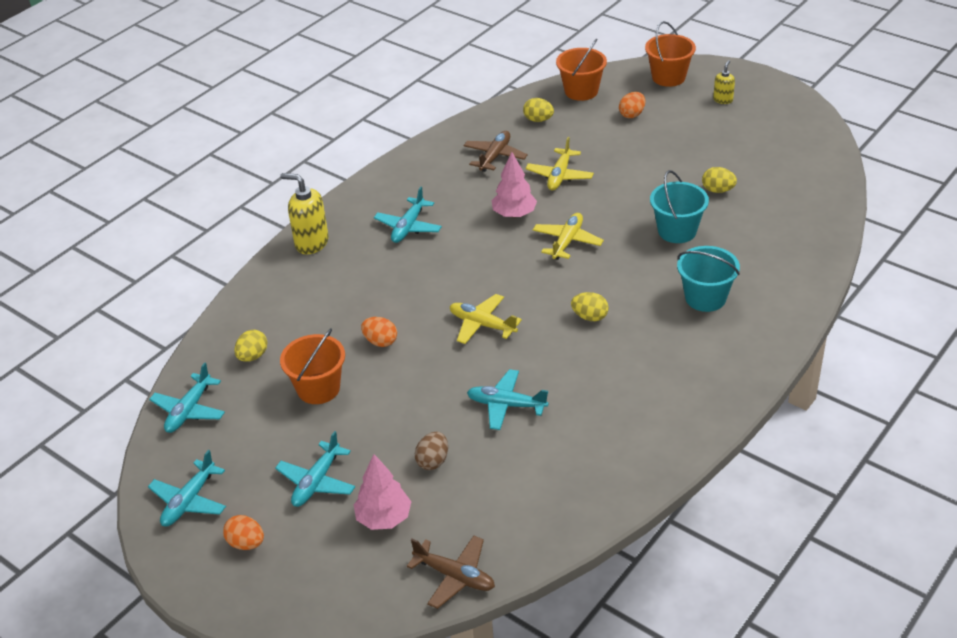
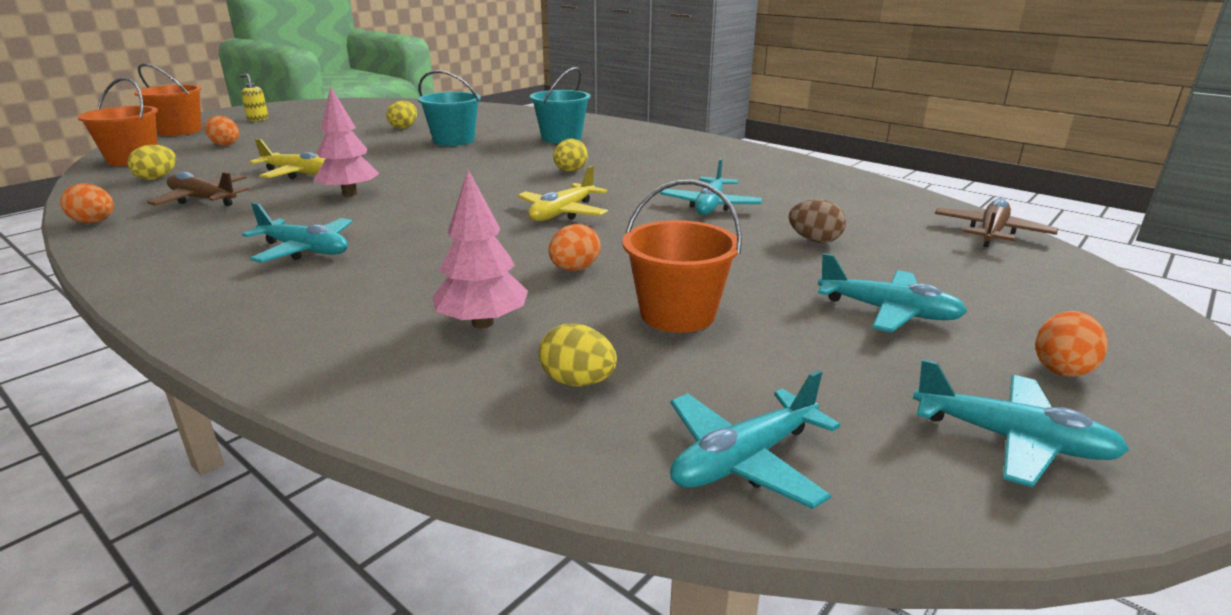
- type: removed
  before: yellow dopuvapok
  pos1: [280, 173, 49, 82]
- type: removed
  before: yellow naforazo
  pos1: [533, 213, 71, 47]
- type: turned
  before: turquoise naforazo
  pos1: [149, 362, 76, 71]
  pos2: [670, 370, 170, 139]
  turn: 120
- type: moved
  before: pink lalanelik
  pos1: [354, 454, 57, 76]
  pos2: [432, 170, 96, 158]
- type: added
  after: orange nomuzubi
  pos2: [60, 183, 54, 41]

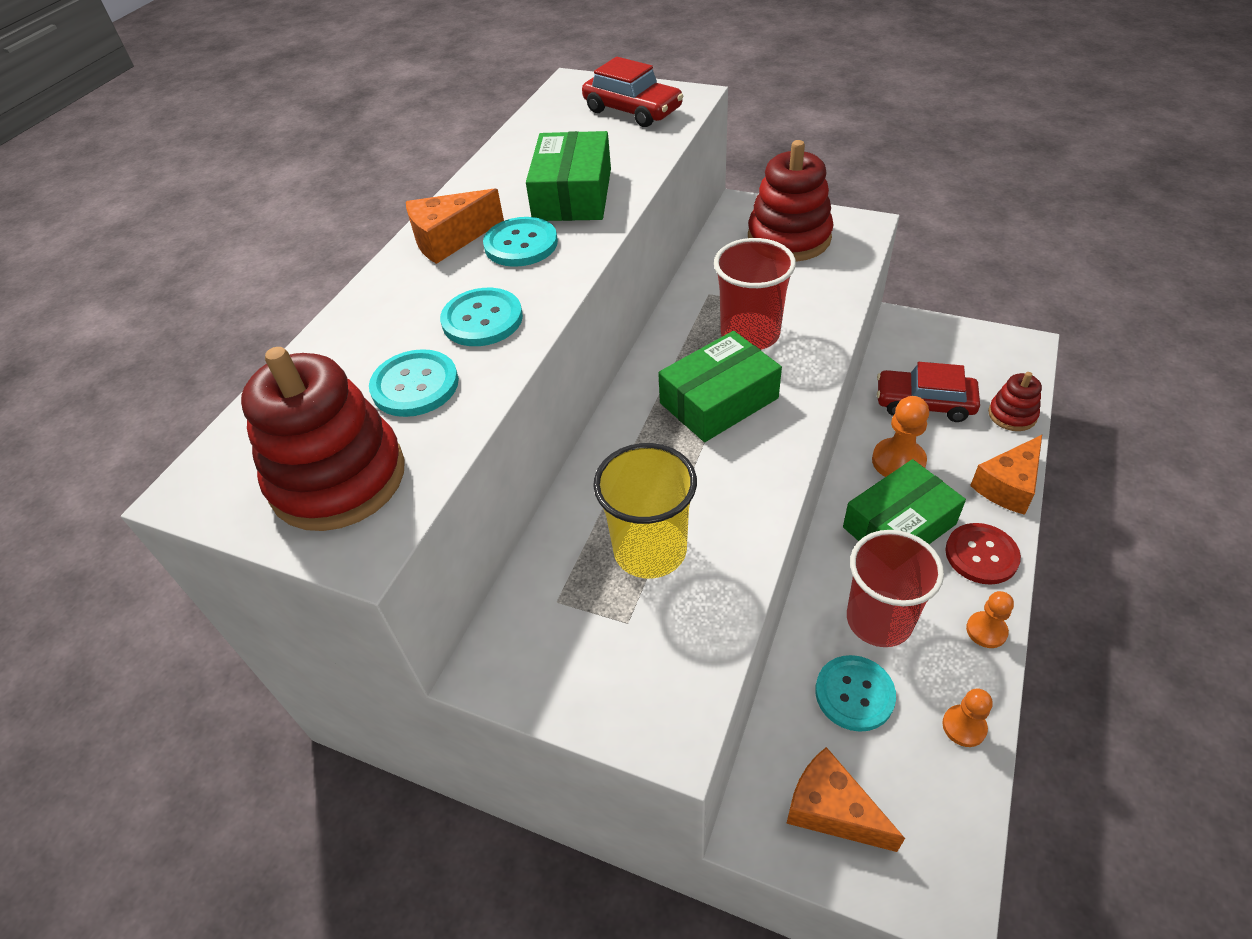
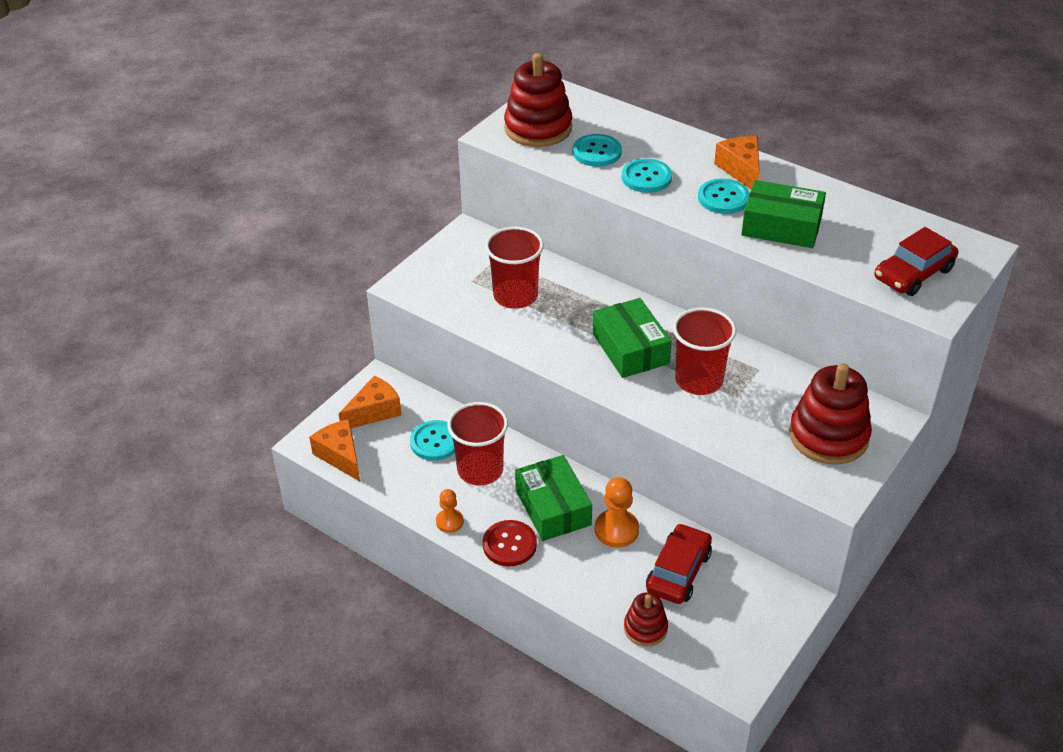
- type: moved
  before: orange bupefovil
  pos1: [970, 435, 72, 80]
  pos2: [309, 419, 51, 62]
- type: recoloured
  before: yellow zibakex
  after: red zibakex
  pos1: [593, 443, 104, 135]
  pos2: [485, 227, 59, 82]
- type: removed
  before: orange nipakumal
  pos1: [942, 688, 51, 59]

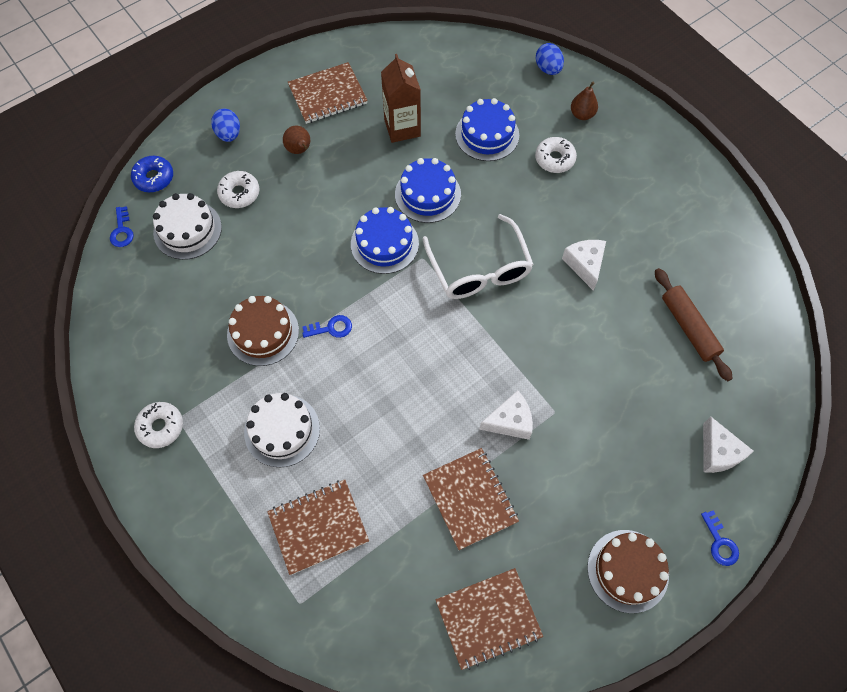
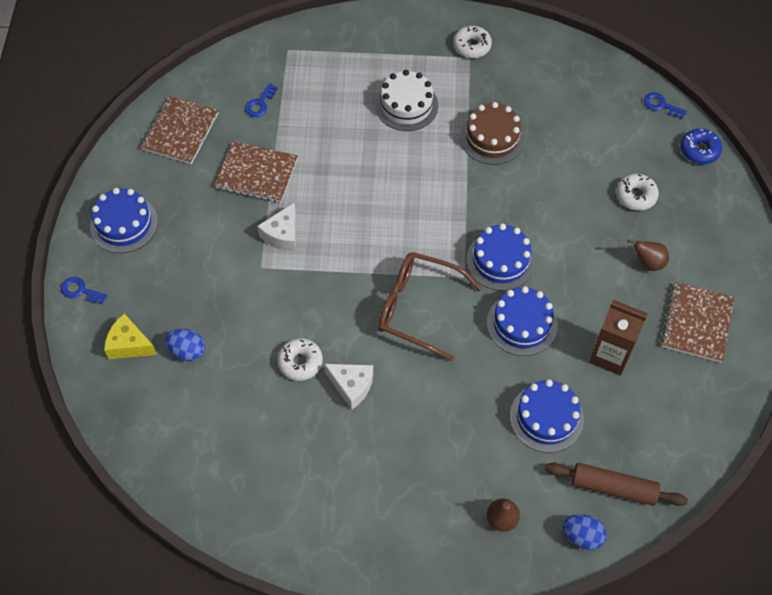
- type: moved
  before: blue nomuzubi
  pos1: [211, 109, 29, 33]
  pos2: [165, 329, 40, 32]
- type: moved
  before: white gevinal
  pos1: [535, 137, 42, 36]
  pos2: [277, 338, 46, 43]
- type: removed
  before: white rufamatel
  pos1: [153, 193, 69, 67]
- type: recoloured
  before: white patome
  after: brown patome
  pos1: [423, 214, 111, 85]
  pos2: [378, 252, 104, 109]
- type: moved
  before: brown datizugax
  pos1: [655, 268, 78, 113]
  pos2: [545, 463, 143, 43]
- type: moved
  before: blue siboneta
  pos1: [302, 315, 50, 23]
  pos2: [245, 83, 33, 34]
- type: recoloured
  before: white bupefovil
  after: yellow bupefovil
  pos1: [703, 416, 50, 57]
  pos2: [104, 313, 53, 46]
- type: removed
  before: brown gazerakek
  pos1: [267, 479, 102, 96]
- type: recoloured
  before: brown rufamatel
  after: blue rufamatel
  pos1: [587, 530, 82, 83]
  pos2: [90, 188, 68, 65]

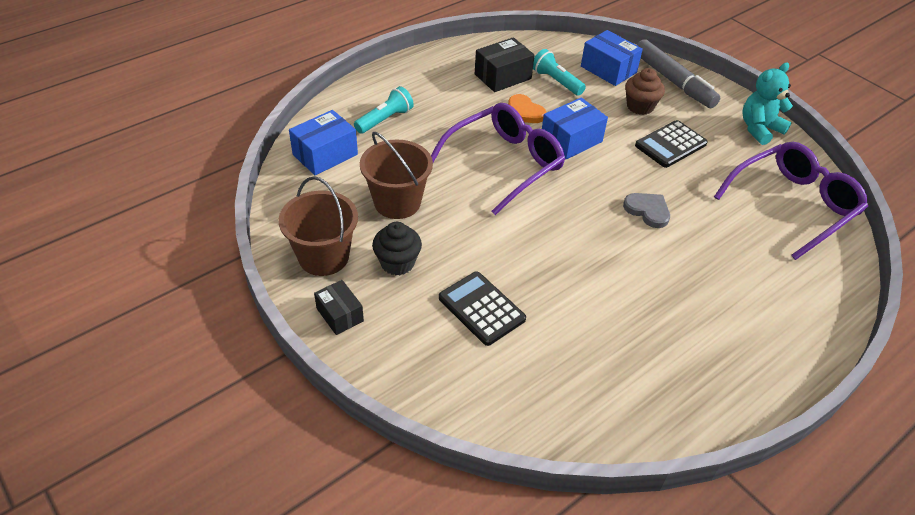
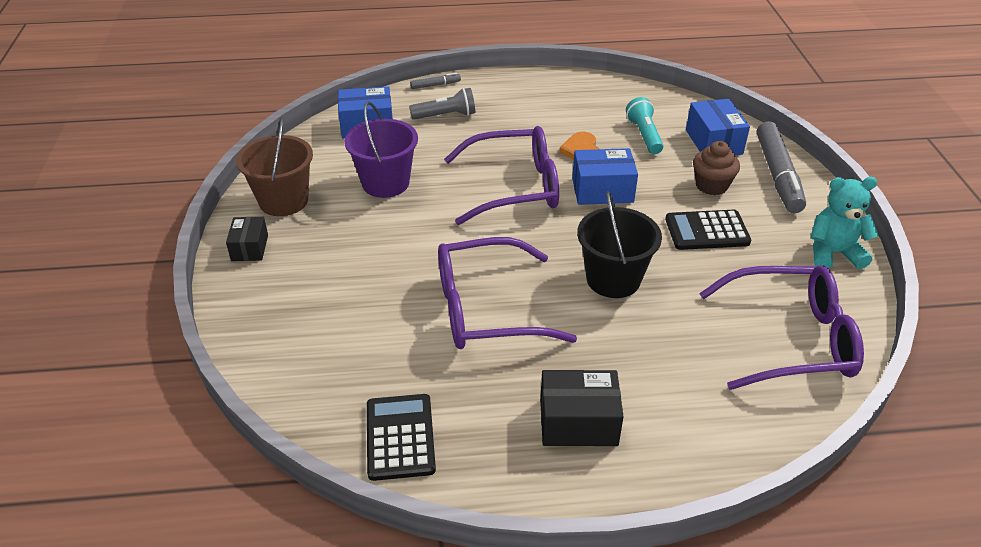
- type: moved
  before: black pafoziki
  pos1: [475, 37, 60, 55]
  pos2: [540, 370, 84, 76]
- type: recoloured
  before: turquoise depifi
  after: grey depifi
  pos1: [354, 86, 60, 48]
  pos2: [409, 88, 66, 32]
- type: recoloured
  before: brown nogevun
  after: purple nogevun
  pos1: [360, 132, 73, 87]
  pos2: [344, 101, 74, 97]
- type: replaced
  before: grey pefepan
  after: black nogevun
  pos1: [623, 193, 47, 35]
  pos2: [577, 191, 85, 107]
- type: removed
  before: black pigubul
  pos1: [372, 222, 50, 53]
- type: moved
  before: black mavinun
  pos1: [439, 272, 87, 74]
  pos2: [367, 394, 69, 87]
- type: added
  after: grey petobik
  pos2: [410, 73, 51, 16]
- type: added
  after: purple patome
  pos2: [438, 237, 139, 112]

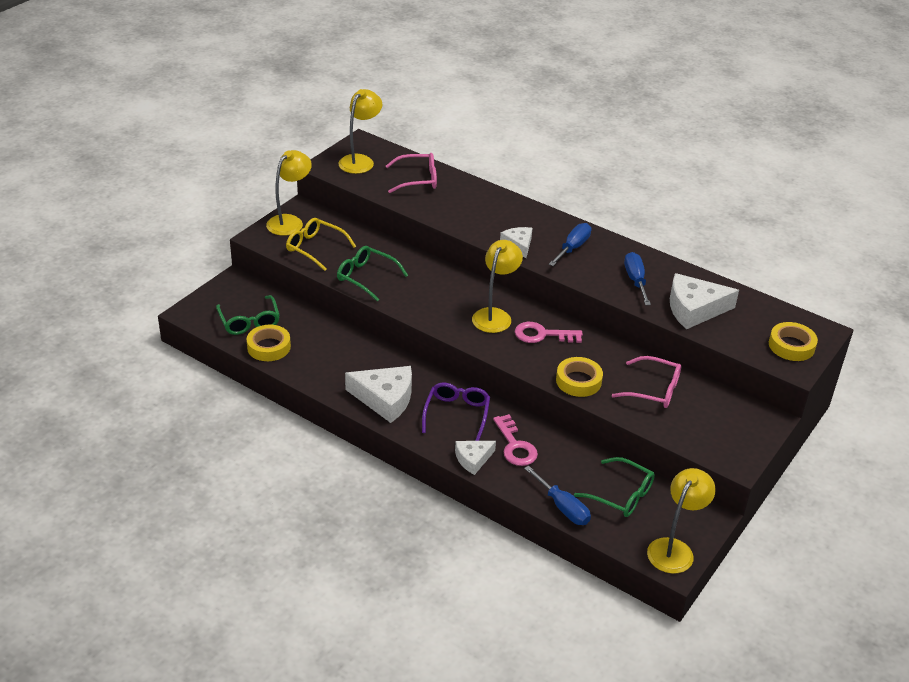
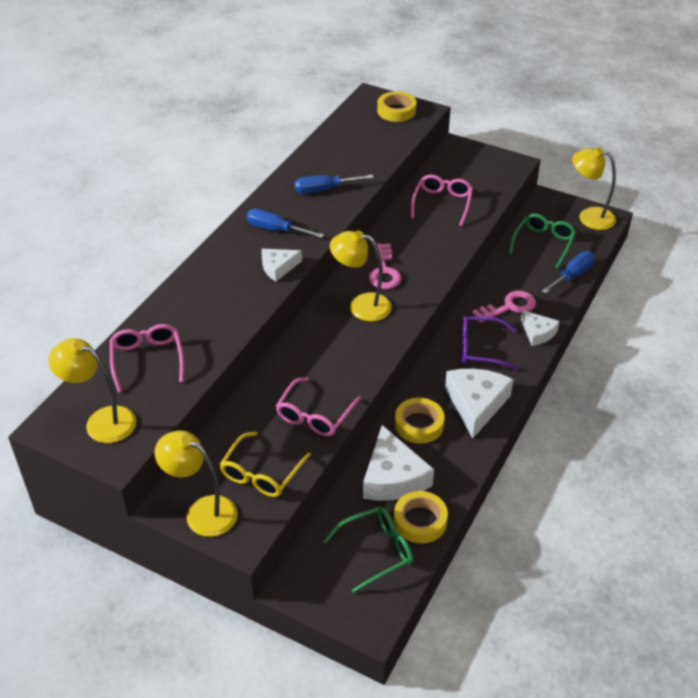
- type: recoloured
  before: green patome
  after: pink patome
  pos1: [337, 246, 71, 55]
  pos2: [276, 377, 85, 60]
- type: moved
  before: white bupefovil
  pos1: [670, 273, 69, 56]
  pos2: [363, 425, 71, 76]
- type: moved
  before: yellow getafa
  pos1: [556, 357, 47, 40]
  pos2: [395, 398, 50, 46]

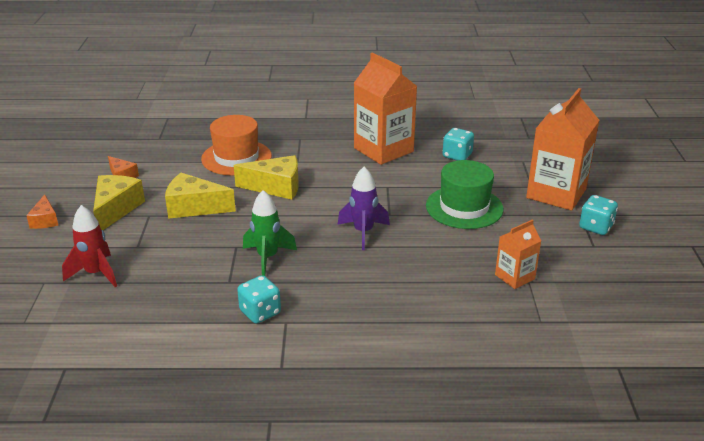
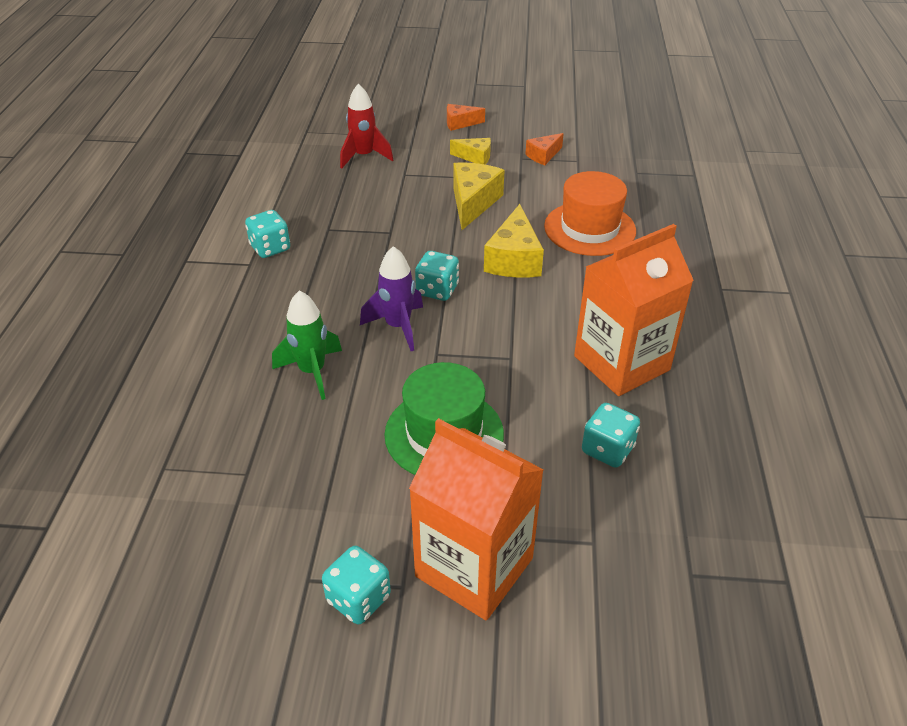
- type: resized
  before: yellow bupefovil
  pos1: [93, 175, 52, 55]
  pos2: [450, 138, 41, 27]
  scale: 0.58
- type: moved
  before: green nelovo
  pos1: [243, 190, 54, 86]
  pos2: [272, 290, 70, 110]
- type: removed
  before: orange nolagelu
  pos1: [495, 219, 46, 70]
- type: added
  after: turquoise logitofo
  pos2: [415, 251, 44, 50]

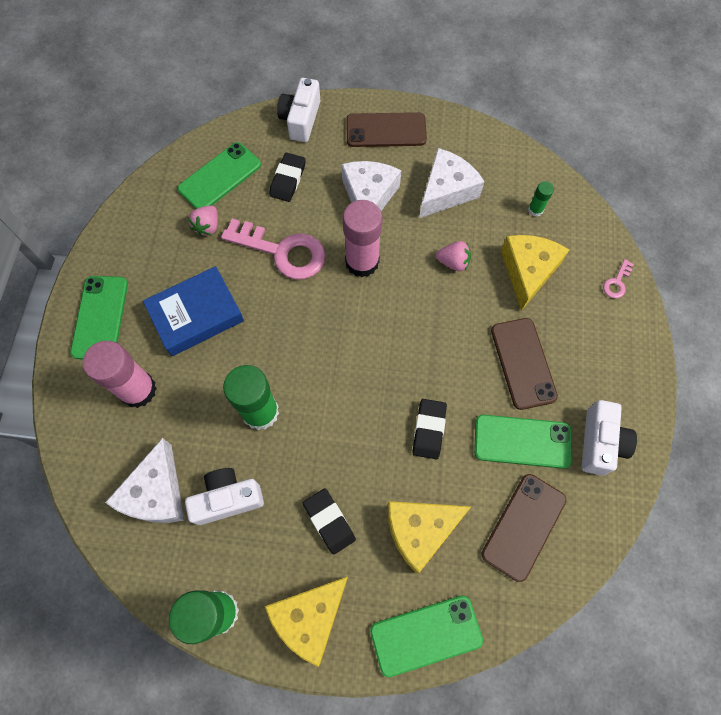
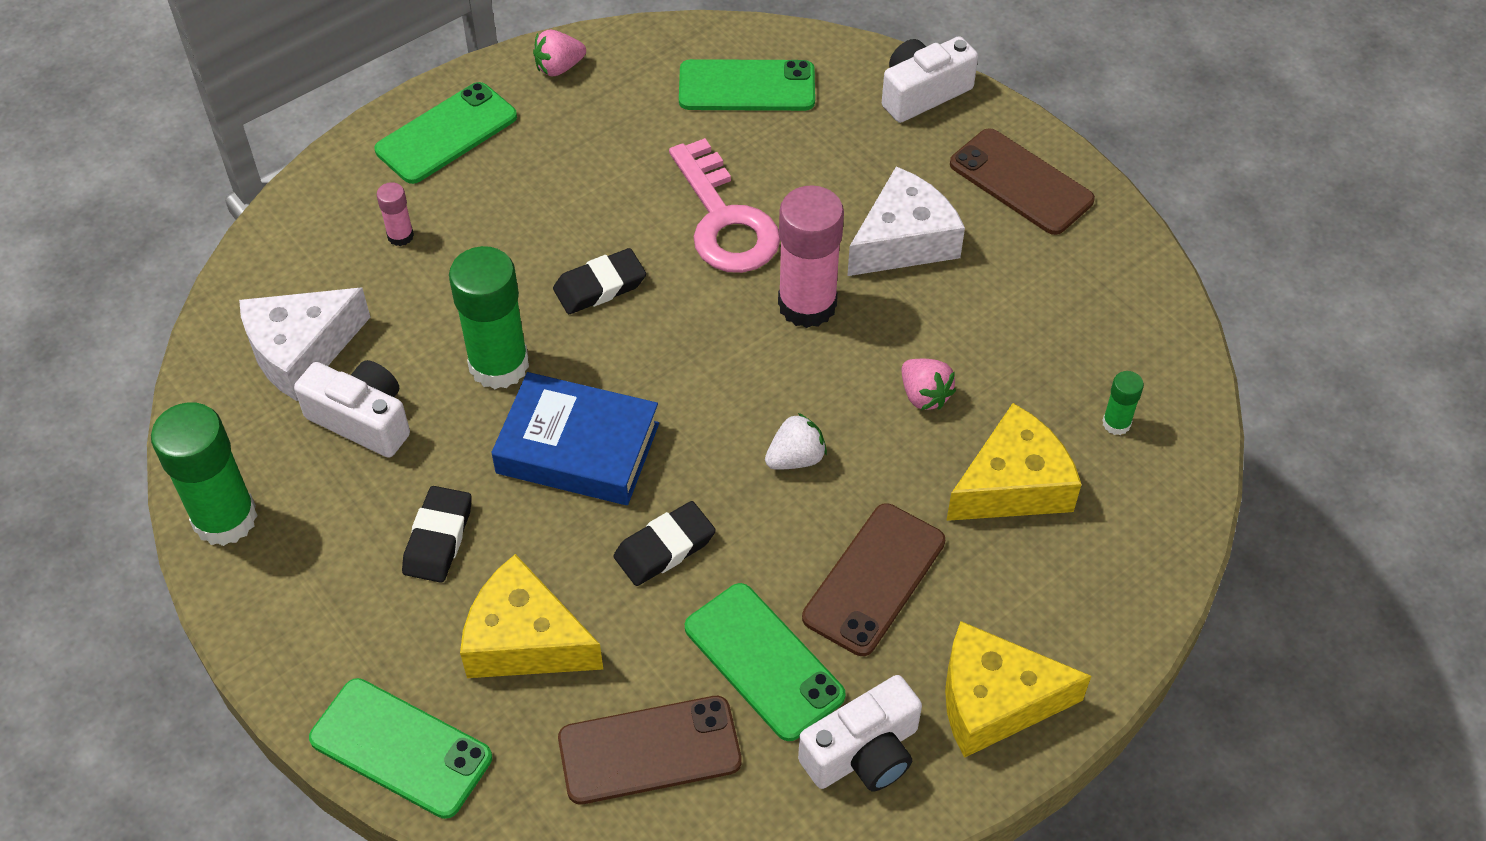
- type: removed
  before: white bupefovil
  pos1: [419, 148, 65, 70]
- type: moved
  before: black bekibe
  pos1: [269, 153, 37, 49]
  pos2: [553, 248, 93, 66]
- type: moved
  before: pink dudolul
  pos1: [188, 205, 30, 31]
  pos2: [533, 30, 53, 46]
- type: removed
  before: pink siboneta
  pos1: [603, 259, 31, 39]
- type: moved
  before: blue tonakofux
  pos1: [143, 266, 101, 90]
  pos2: [491, 372, 168, 133]
- type: resized
  before: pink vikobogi
  pos1: [83, 341, 74, 67]
  pos2: [376, 182, 38, 64]
  scale: 0.46
- type: moved
  before: yellow bupefovil
  pos1: [265, 577, 83, 90]
  pos2: [945, 621, 146, 137]
- type: added
  after: white dudolul
  pos2: [765, 413, 62, 57]

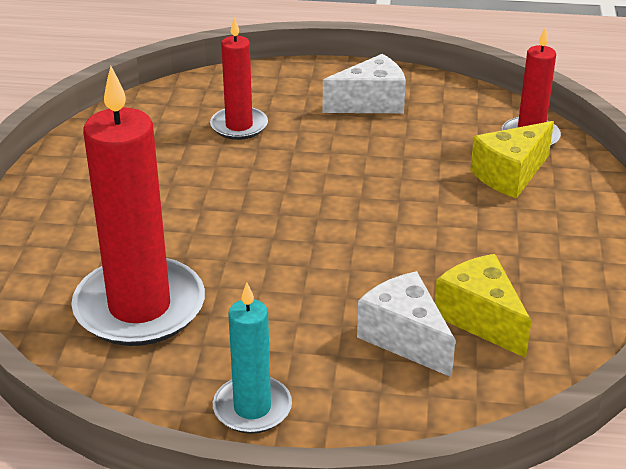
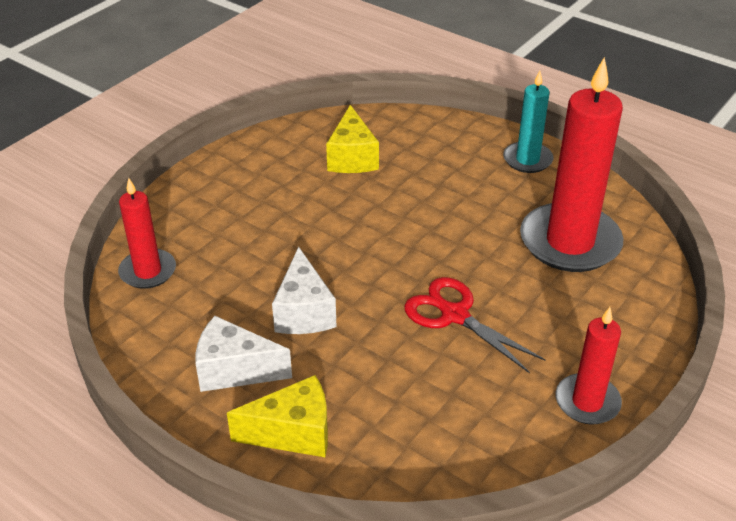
- type: moved
  before: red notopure
  pos1: [210, 17, 58, 123]
  pos2: [556, 307, 66, 118]
- type: moved
  before: yellow bupefovil
  pos1: [470, 121, 84, 78]
  pos2: [227, 375, 101, 82]
- type: moved
  before: white bupefovil
  pos1: [357, 271, 98, 106]
  pos2: [272, 247, 64, 87]
- type: added
  after: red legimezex
  pos2: [404, 277, 142, 96]

